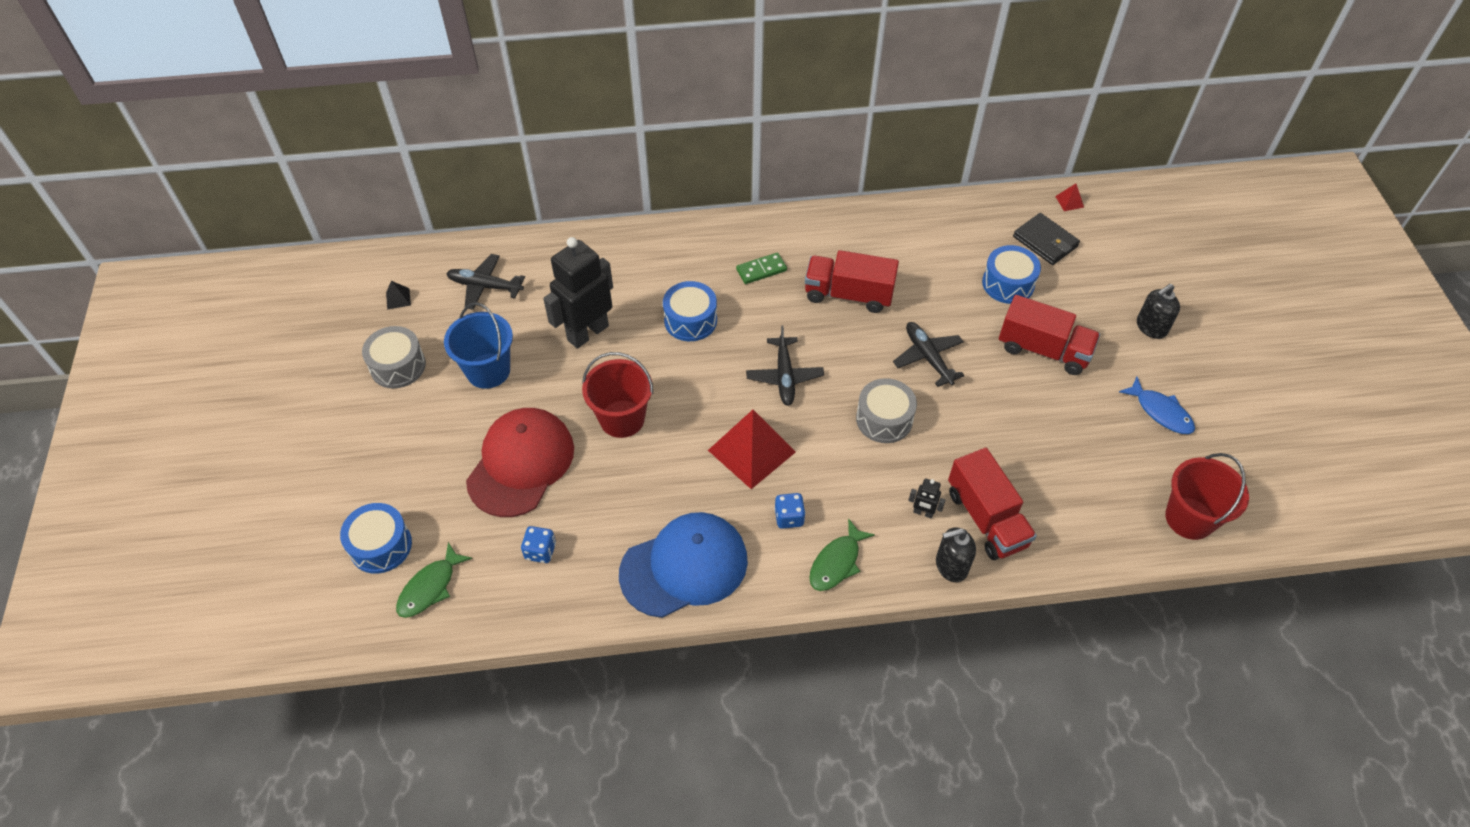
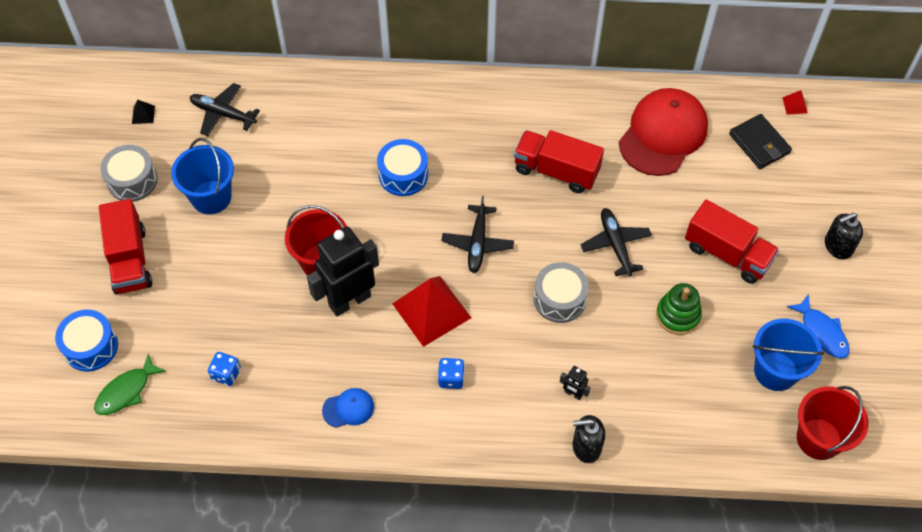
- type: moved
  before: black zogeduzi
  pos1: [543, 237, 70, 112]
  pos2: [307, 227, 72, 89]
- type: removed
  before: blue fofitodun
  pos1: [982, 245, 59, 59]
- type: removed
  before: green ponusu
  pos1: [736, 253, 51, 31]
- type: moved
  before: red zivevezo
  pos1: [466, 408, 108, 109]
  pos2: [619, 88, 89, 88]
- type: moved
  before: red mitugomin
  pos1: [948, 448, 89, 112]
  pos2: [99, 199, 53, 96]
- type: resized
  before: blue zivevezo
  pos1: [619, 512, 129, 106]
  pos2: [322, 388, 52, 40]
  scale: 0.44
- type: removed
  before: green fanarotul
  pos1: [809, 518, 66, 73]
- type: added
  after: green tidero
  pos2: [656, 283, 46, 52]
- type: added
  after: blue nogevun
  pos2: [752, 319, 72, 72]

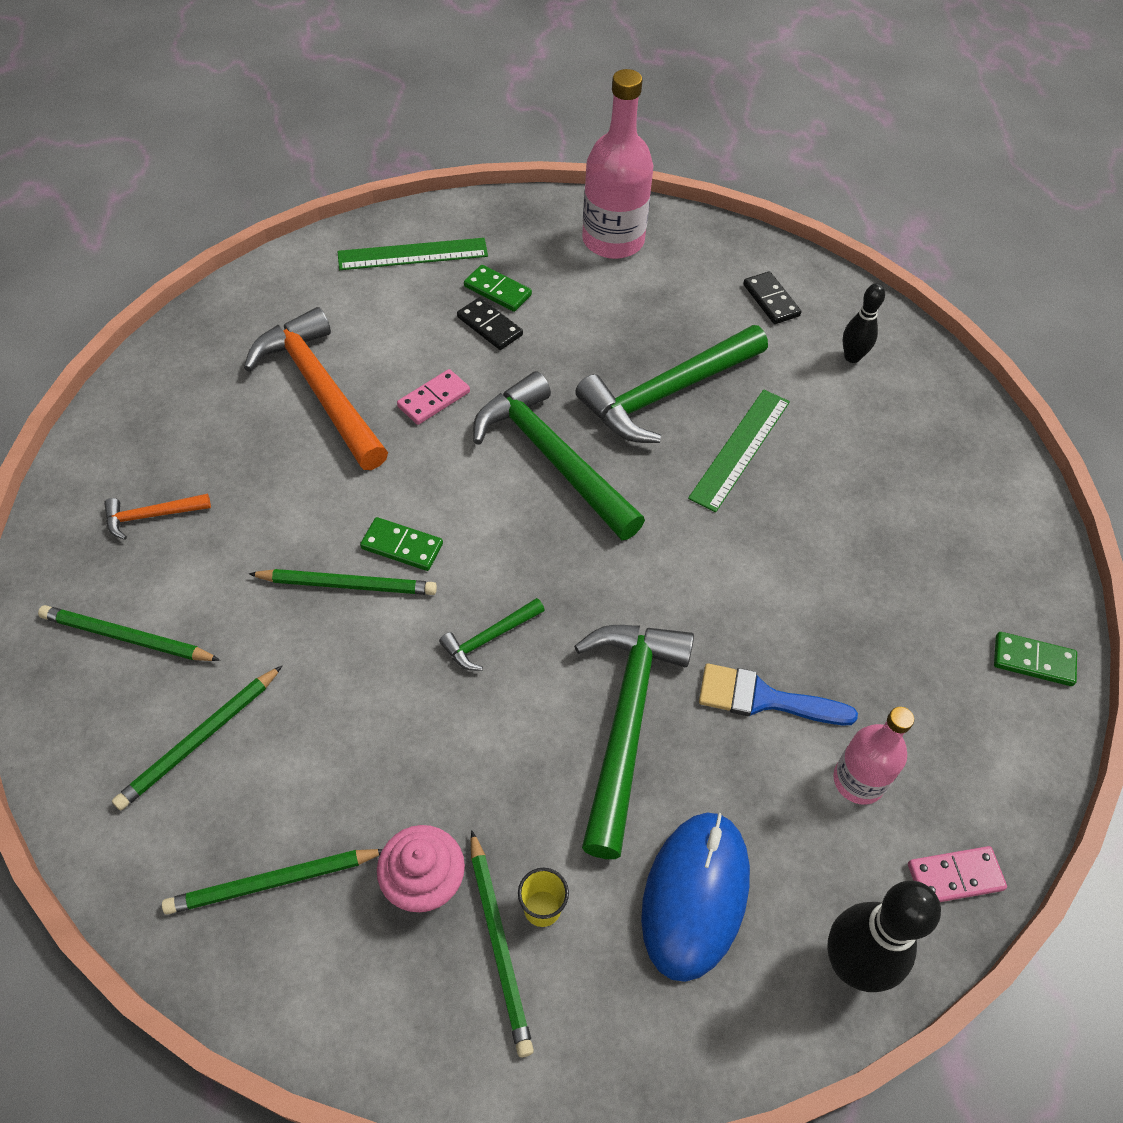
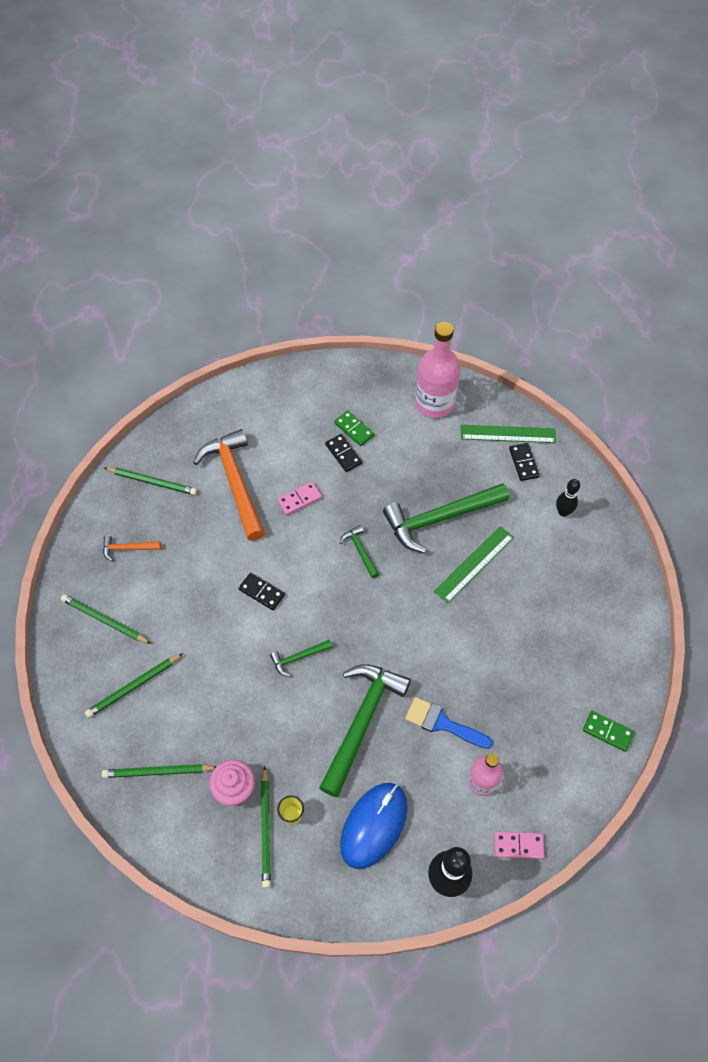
- type: moved
  before: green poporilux
  pos1: [338, 238, 150, 32]
  pos2: [461, 425, 95, 18]
- type: resized
  before: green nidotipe
  pos1: [473, 371, 172, 169]
  pos2: [340, 525, 39, 53]
  scale: 0.46
- type: recoloured
  before: green ponusu
  after: black ponusu
  pos1: [360, 517, 83, 54]
  pos2: [239, 573, 46, 37]
- type: moved
  before: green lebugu
  pos1: [249, 569, 188, 26]
  pos2: [104, 467, 93, 28]

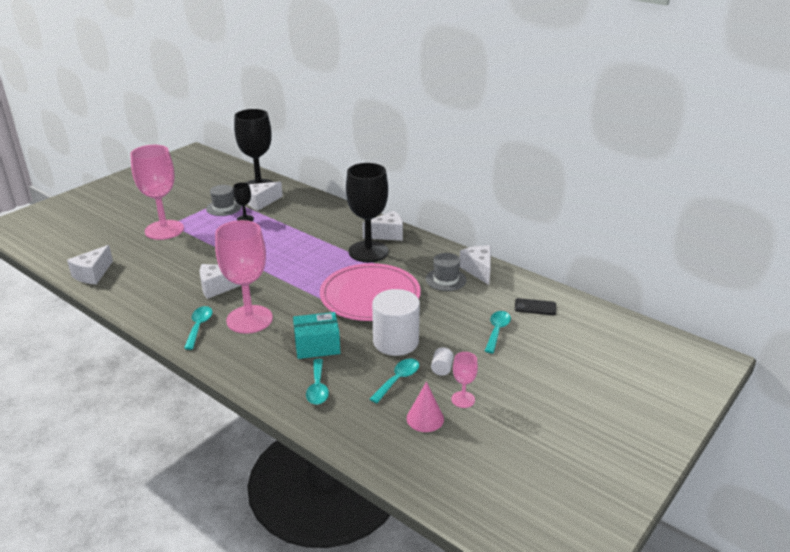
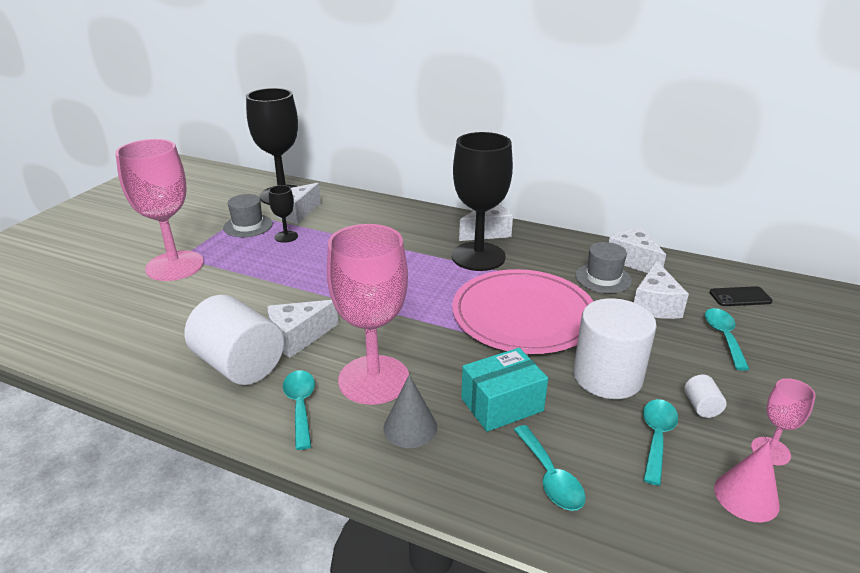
- type: moved
  before: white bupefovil
  pos1: [67, 245, 46, 39]
  pos2: [634, 261, 55, 58]
- type: added
  after: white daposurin
  pos2: [184, 295, 100, 90]
- type: added
  after: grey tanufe
  pos2: [384, 374, 53, 74]

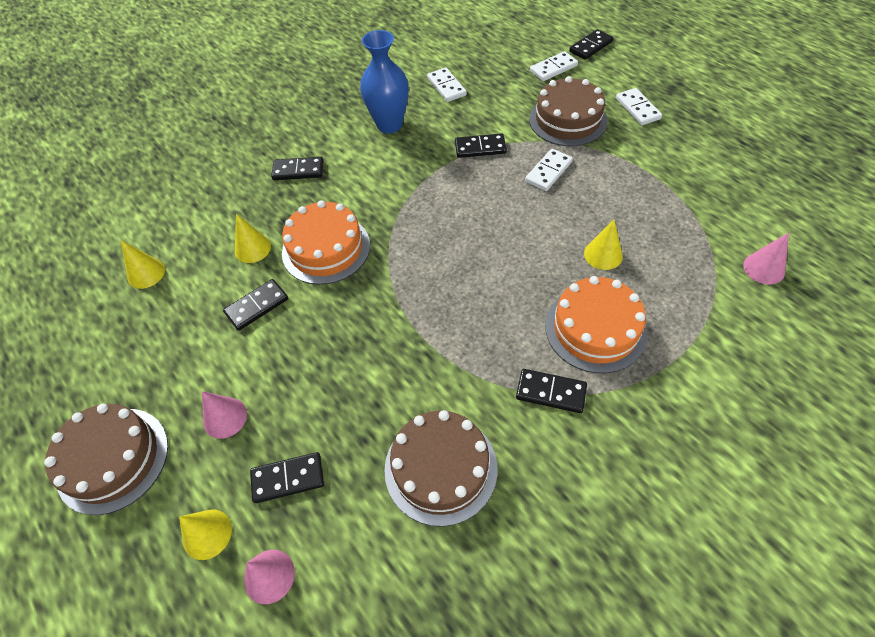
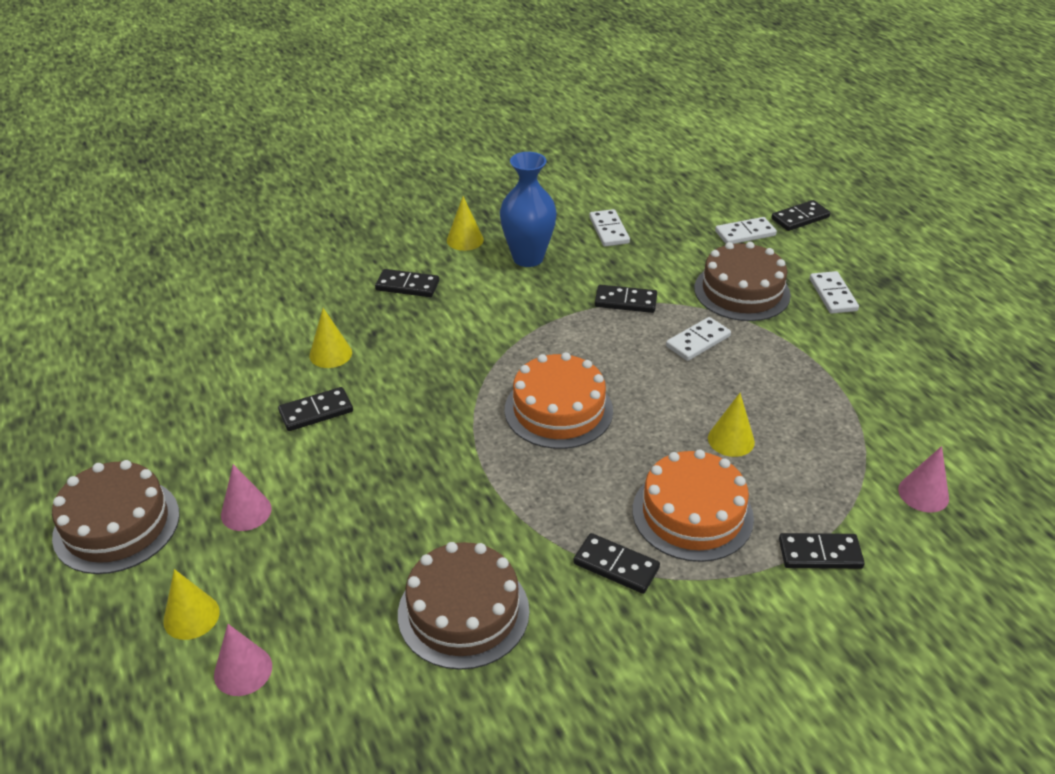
- type: moved
  before: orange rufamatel
  pos1: [282, 200, 88, 85]
  pos2: [505, 352, 108, 97]
- type: moved
  before: yellow tanufe
  pos1: [121, 240, 44, 49]
  pos2: [447, 196, 37, 55]
- type: moved
  before: black ponusu
  pos1: [250, 452, 74, 51]
  pos2: [779, 533, 86, 36]

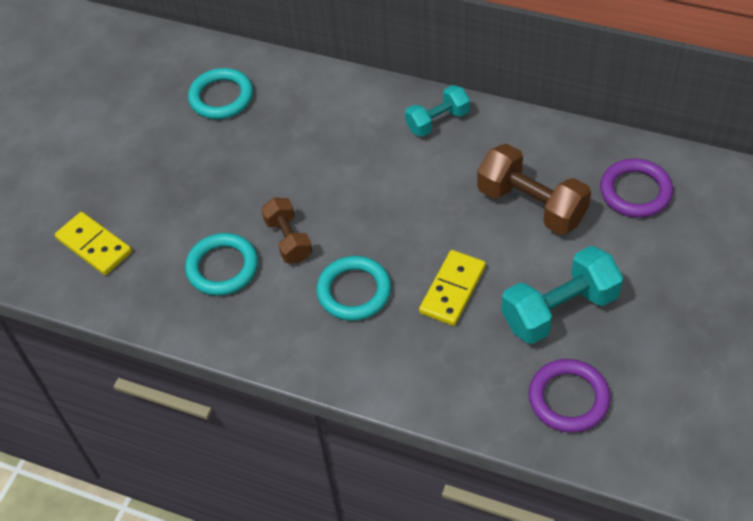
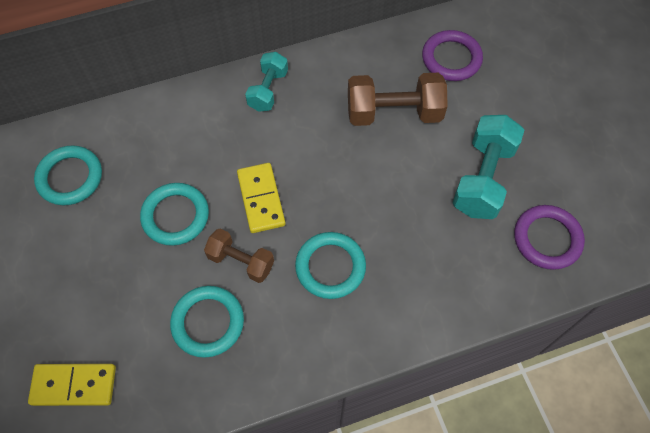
- type: moved
  before: yellow ponusu
  pos1: [419, 250, 67, 76]
  pos2: [237, 163, 48, 70]
- type: added
  after: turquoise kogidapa
  pos2: [140, 183, 69, 63]

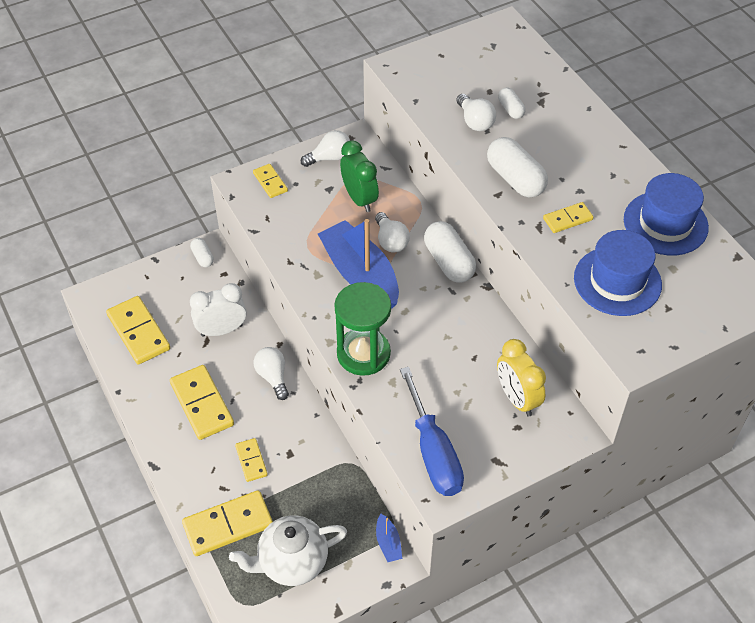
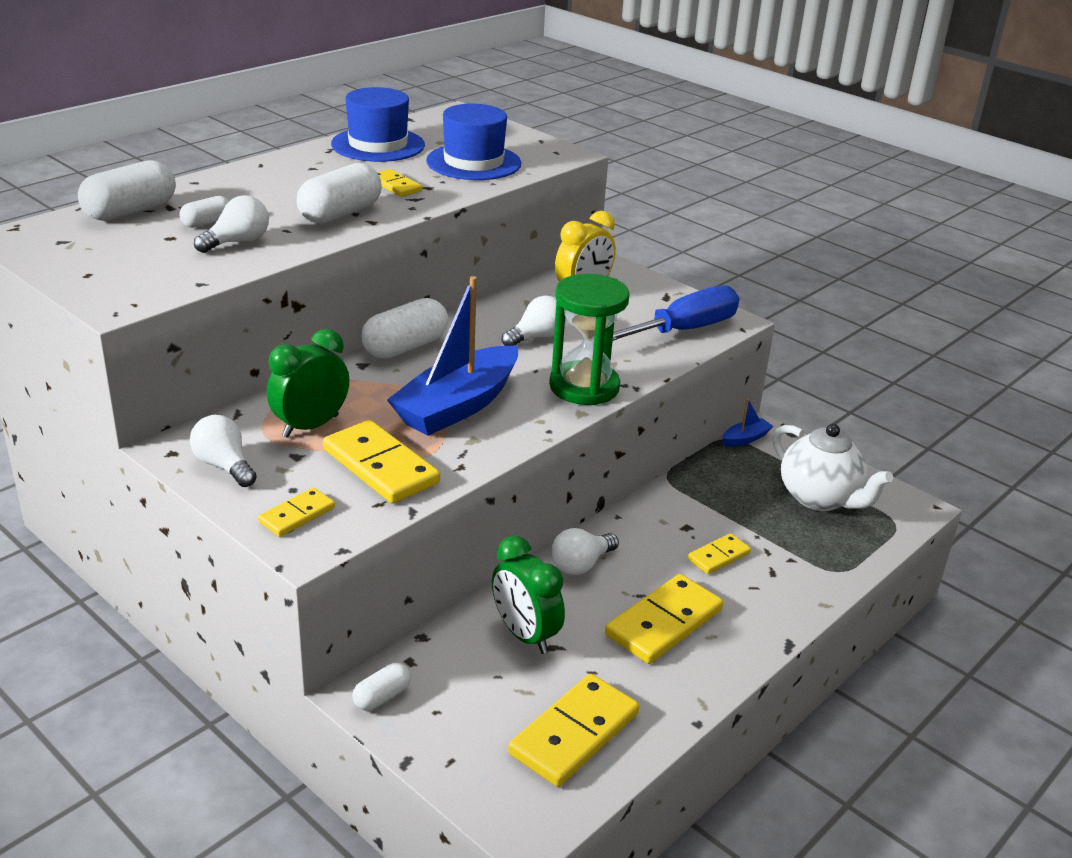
- type: moved
  before: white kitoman
  pos1: [375, 212, 35, 40]
  pos2: [502, 295, 65, 51]
- type: recoloured
  before: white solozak
  after: green solozak
  pos1: [190, 283, 56, 54]
  pos2: [492, 536, 73, 118]
- type: moved
  before: yellow ponusu
  pos1: [182, 490, 91, 66]
  pos2: [323, 420, 117, 84]
- type: added
  after: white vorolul
  pos2: [78, 160, 98, 61]

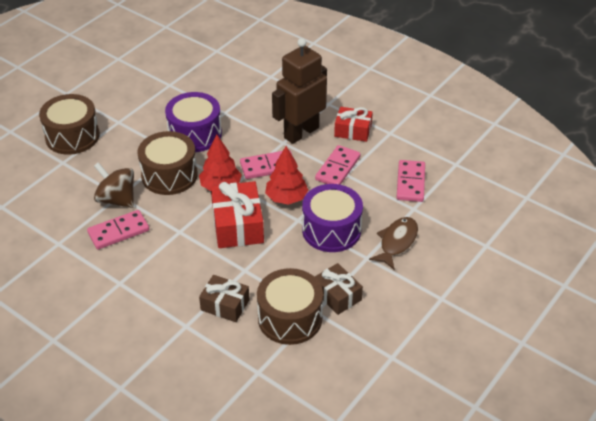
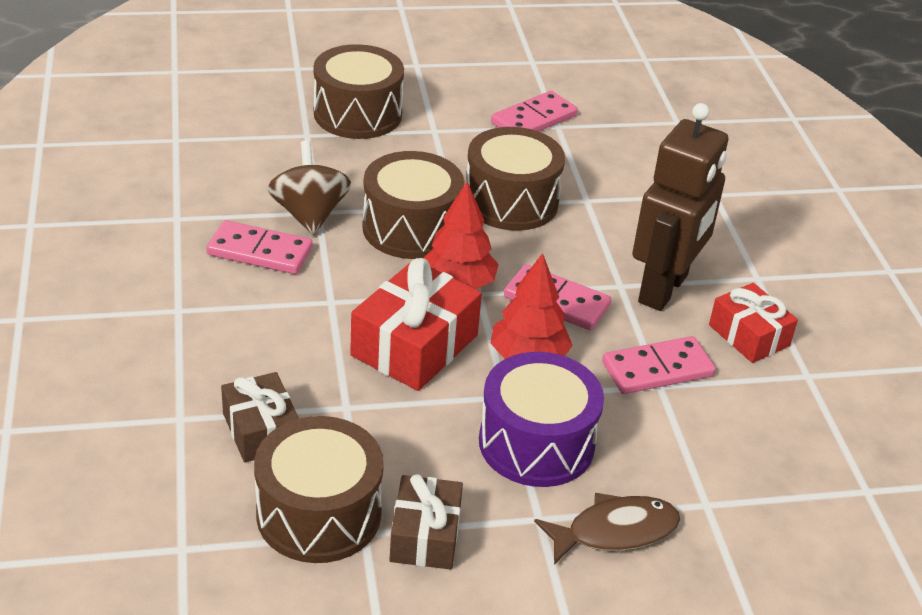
- type: turned
  before: brown zogeduzi
  pos1: [272, 38, 55, 106]
  pos2: [632, 103, 96, 208]
  turn: 120
- type: recoloured
  before: purple fofitodun
  after: brown fofitodun
  pos1: [165, 92, 57, 60]
  pos2: [467, 127, 98, 104]
- type: moved
  before: pink ponusu
  pos1: [396, 160, 29, 42]
  pos2: [491, 91, 87, 40]

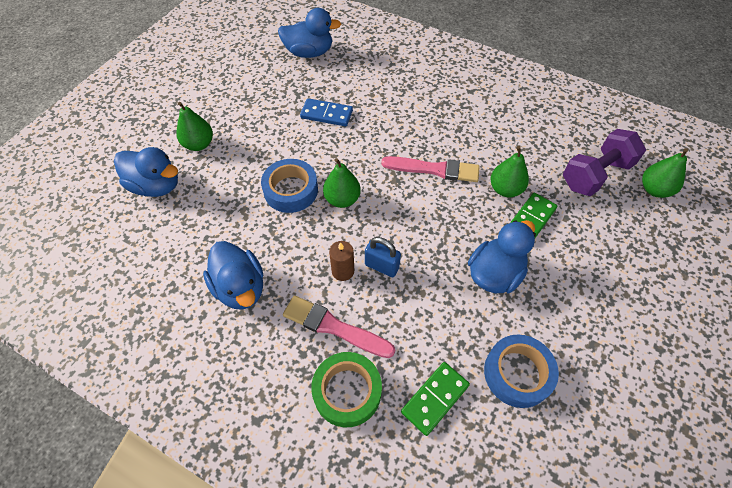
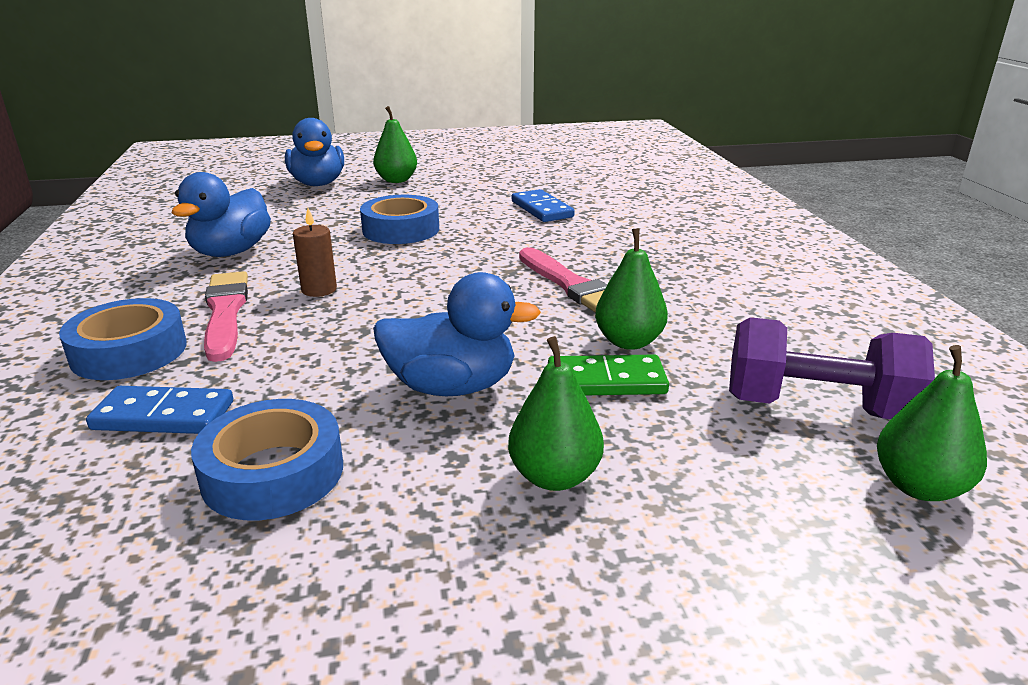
- type: removed
  before: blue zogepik
  pos1: [278, 8, 63, 50]
- type: moved
  before: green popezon
  pos1: [323, 158, 38, 50]
  pos2: [508, 336, 96, 155]
- type: removed
  before: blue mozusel
  pos1: [365, 237, 36, 40]
- type: recoloured
  before: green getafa
  after: blue getafa
  pos1: [311, 352, 71, 75]
  pos2: [59, 298, 128, 82]
- type: recoloured
  before: green ponusu
  after: blue ponusu
  pos1: [401, 362, 69, 74]
  pos2: [86, 386, 147, 48]

